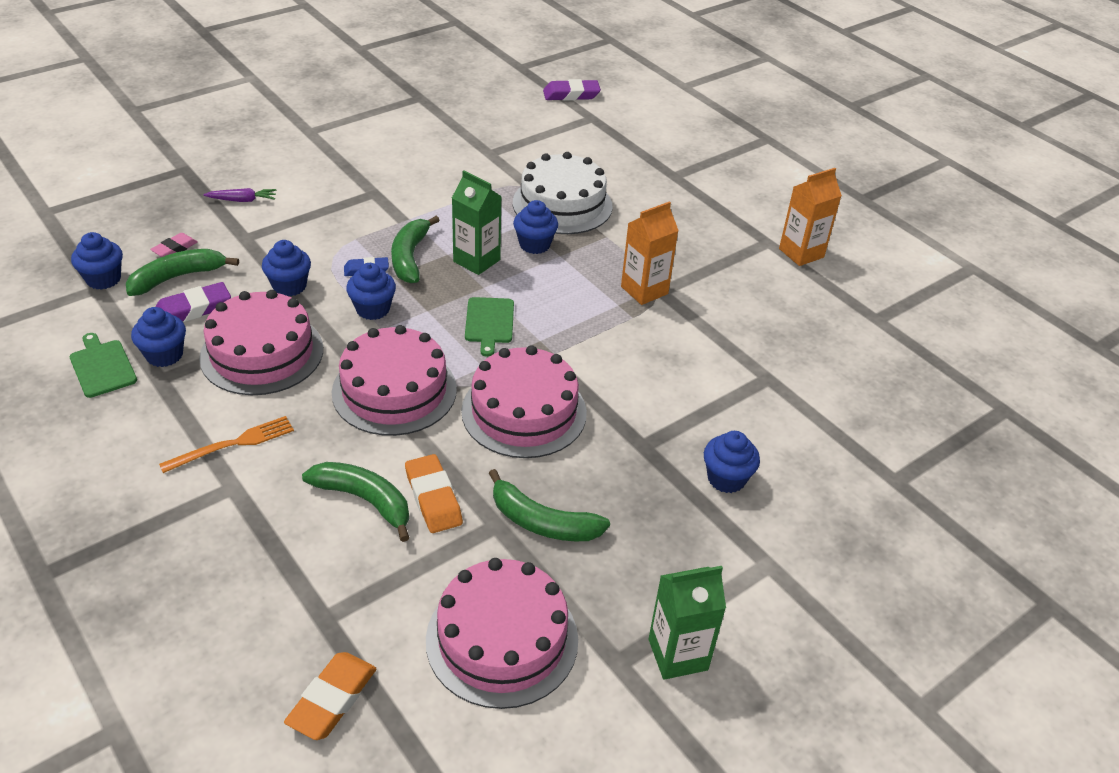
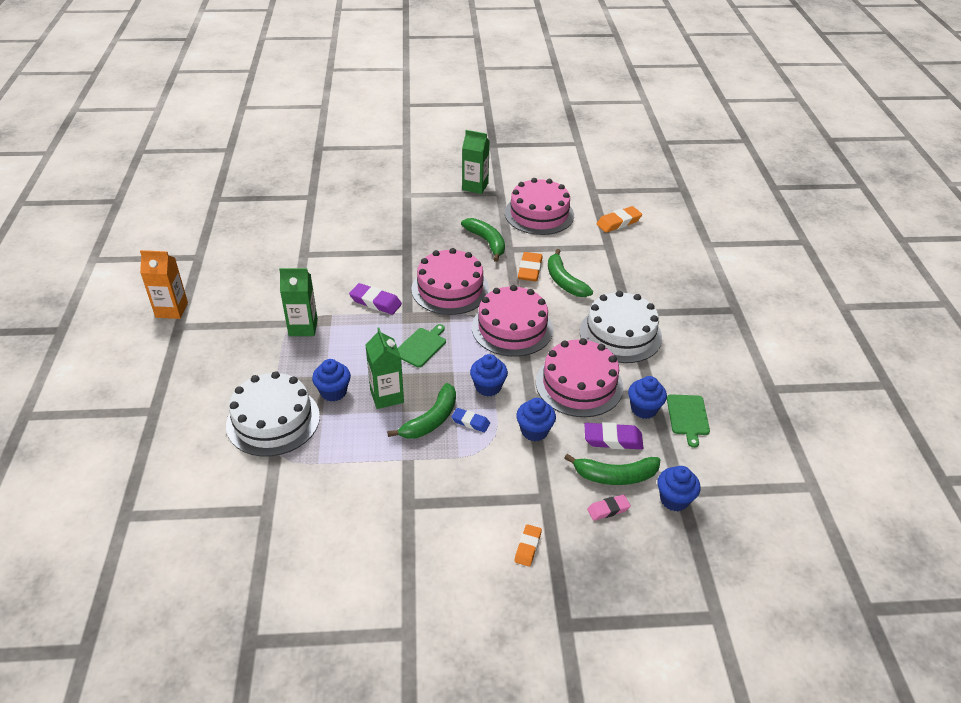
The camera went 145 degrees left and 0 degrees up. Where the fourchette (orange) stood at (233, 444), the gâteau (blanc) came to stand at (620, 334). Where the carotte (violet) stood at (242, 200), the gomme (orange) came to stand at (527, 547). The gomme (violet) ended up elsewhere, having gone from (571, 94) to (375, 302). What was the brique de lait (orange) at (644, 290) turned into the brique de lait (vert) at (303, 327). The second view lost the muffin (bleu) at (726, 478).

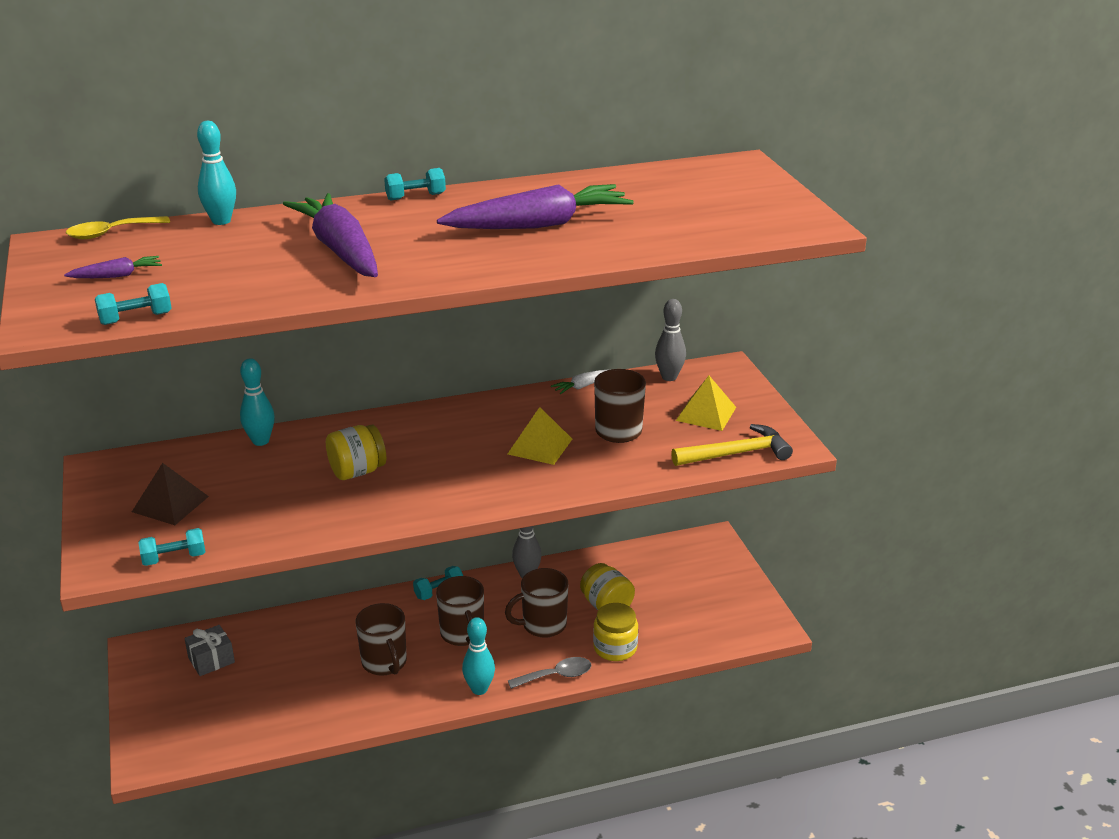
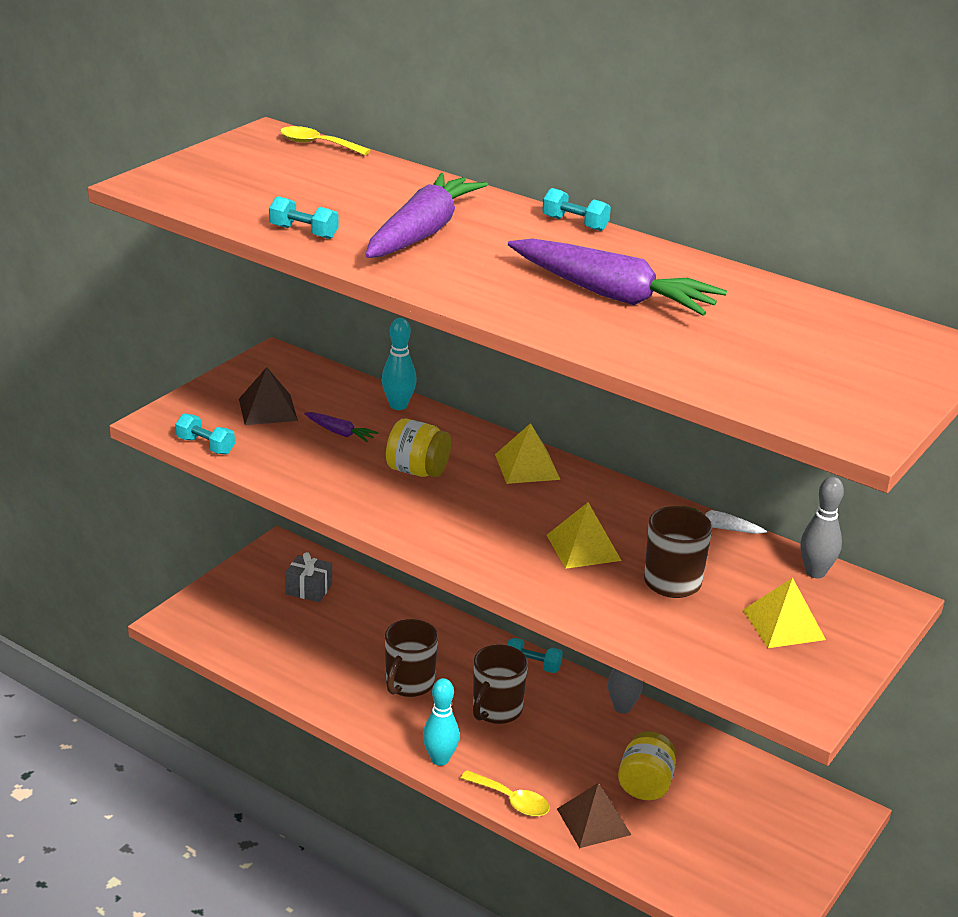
The camera went 50 degrees right and 0 degrees up. The carotte (violet) ended up elsewhere, having gone from (117, 276) to (340, 433). The haltère (turquoise) ended up elsewhere, having gone from (136, 318) to (303, 232). The second view lost the quille (turquoise) at (221, 221). The second view lost the tasse (marron) at (543, 625). What was the cuillère (gris) at (556, 676) turned into the cuillère (jaune) at (511, 800). Where the bocal (jaune) stood at (615, 648), the pyramide (marron) came to stand at (594, 821). The second view lost the marteau (jaune) at (736, 454). The second view gained the pyramide (jaune) at (527, 466).

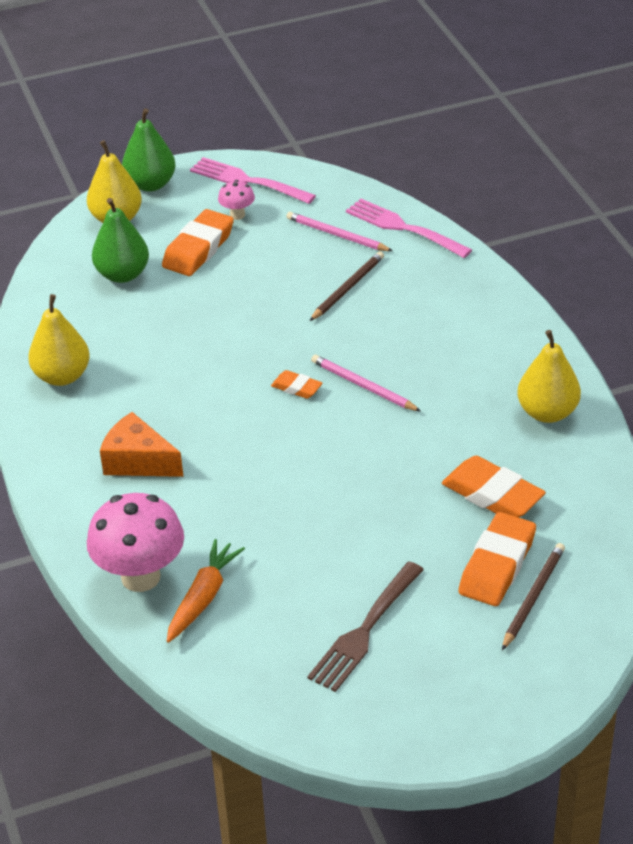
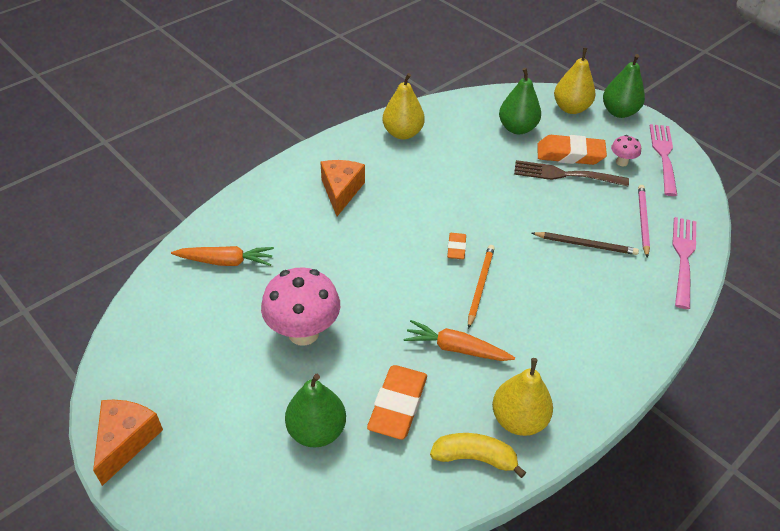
The camera went 65 degrees right and 5 degrees up. The champignon (rose) ended up elsewhere, having gone from (140, 577) to (303, 333). The fourchette (marron) ended up elsewhere, having gone from (365, 629) to (566, 175). What was the crayon (rose) at (363, 386) turned into the crayon (orange) at (480, 286). Where the gomme (orange) stood at (497, 565), the poire (vert) came to stand at (317, 430). The second view lost the crayon (marron) at (533, 597). The second view gained the fromage (orange) at (126, 441). The second view gained the carotte (orange) at (456, 348). The second view gained the banane (jaune) at (474, 458).

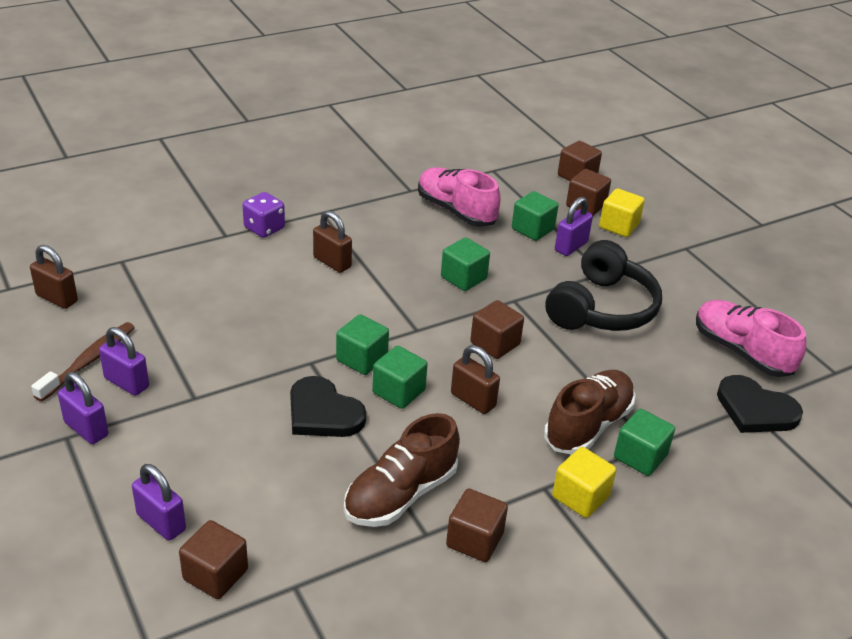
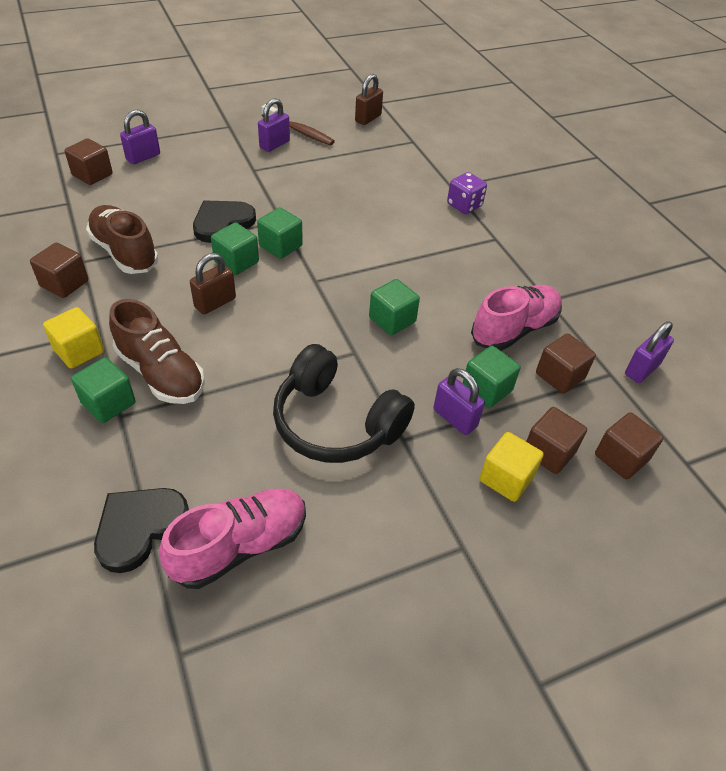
The camera went 95 degrees right and 10 degrees up. The cadenas (violet) ended up elsewhere, having gone from (86, 429) to (641, 369). The second view lost the cadenas (marron) at (332, 262). The cube (marron) ended up elsewhere, having gone from (495, 343) to (560, 376).

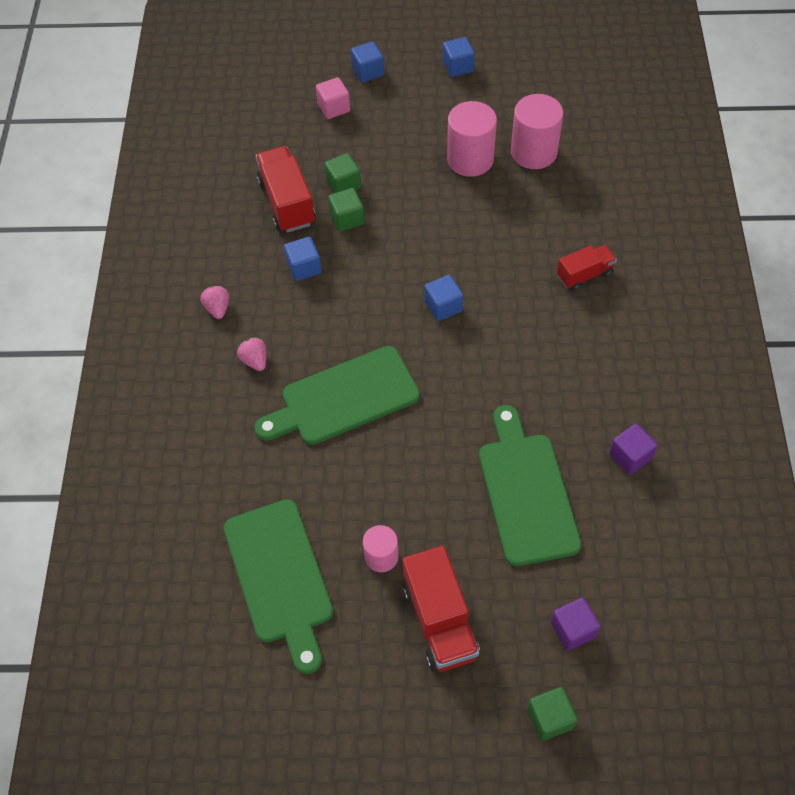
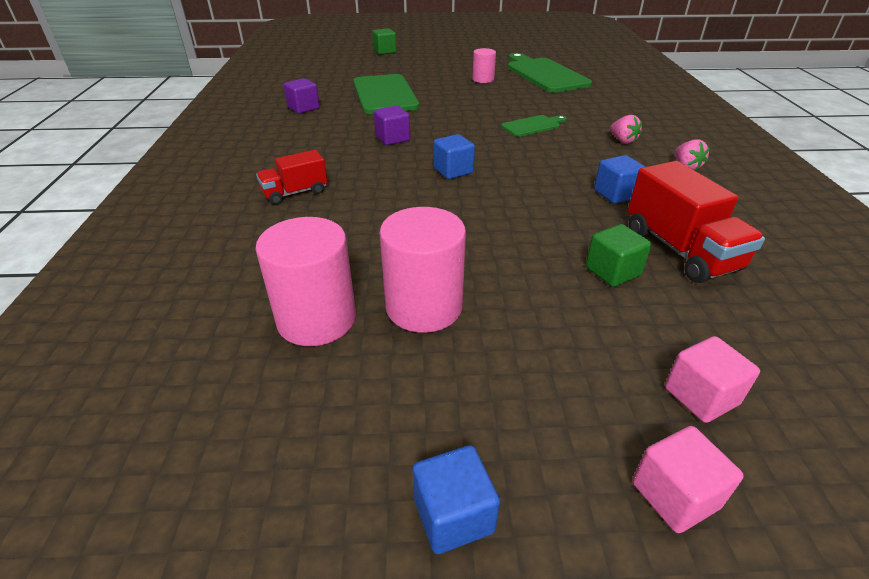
The camera went 175 degrees right and 20 degrees down. The size of the planche à découper (vert) at (343, 398) changed by a factor of 0.50. The second view lost the cube (vert) at (347, 219). What was the cube (bleu) at (368, 71) turned into the cube (rose) at (674, 495). The second view lost the camion (rouge) at (440, 621). The cube (violet) ended up elsewhere, having gone from (573, 629) to (392, 138).

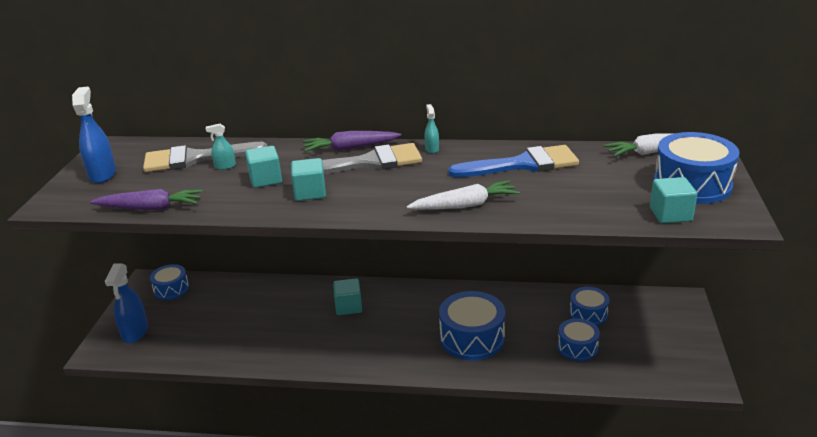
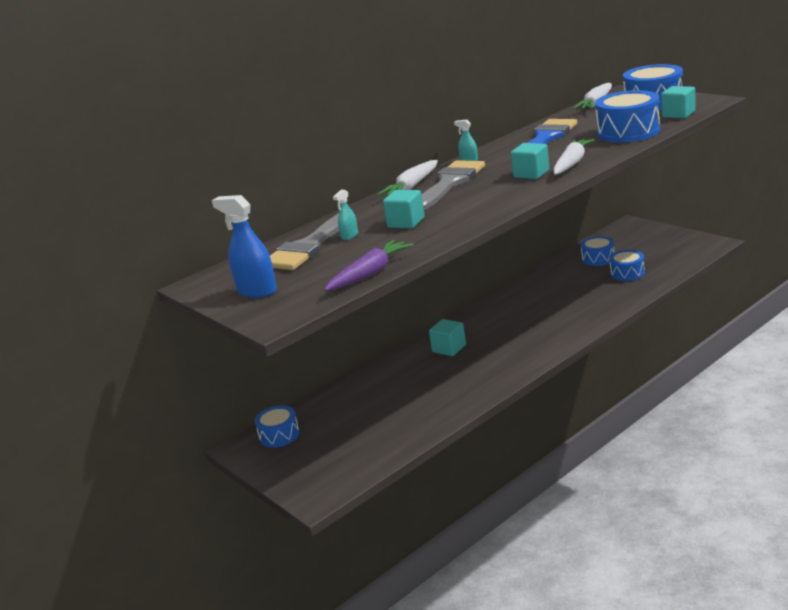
The camera went 45 degrees left and 5 degrees down. The second view lost the vaporisateur (bleu) at (135, 332). The cube (turquoise) ended up elsewhere, having gone from (310, 193) to (531, 174). What was the carotte (violet) at (350, 148) turned into the carotte (blanc) at (412, 186). The tambour (bleu) ended up elsewhere, having gone from (472, 338) to (628, 132).

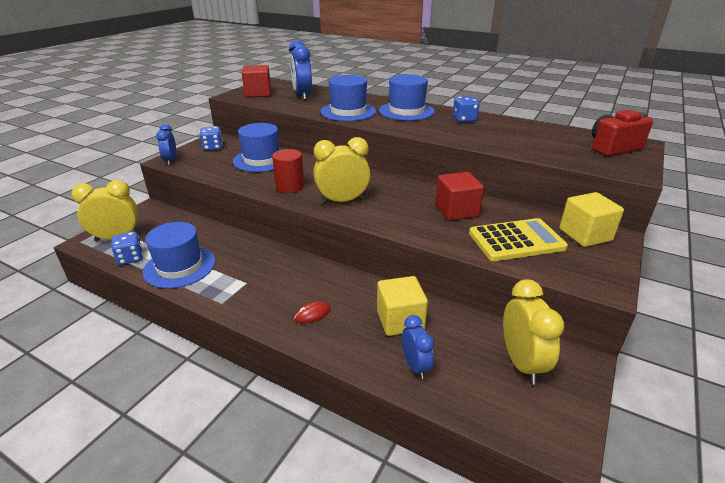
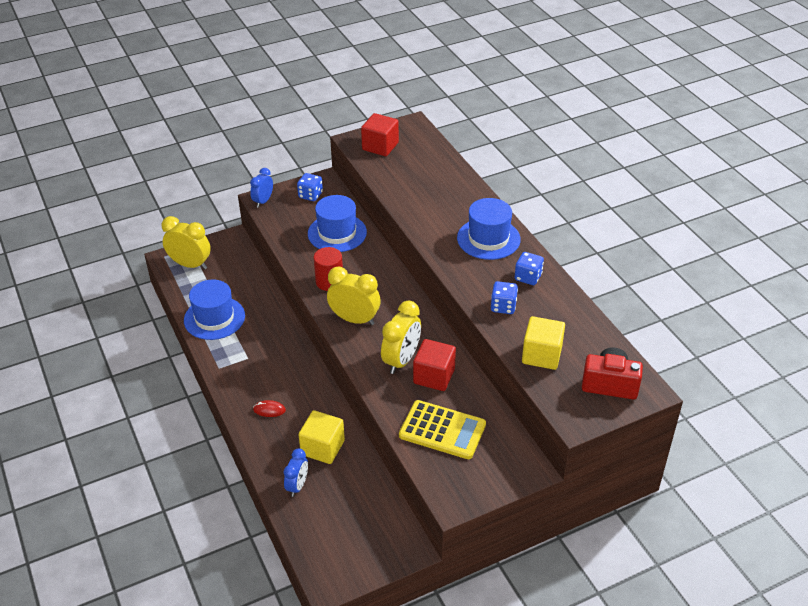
The camera went 35 degrees right and 10 degrees up. The dé (bleu) ended up elsewhere, having gone from (130, 258) to (503, 306). The second view lost the réveil (bleu) at (302, 95). The second view lost the chapeau (bleu) at (348, 112). The réveil (jaune) ended up elsewhere, having gone from (521, 363) to (401, 360). The cube (jaune) ended up elsewhere, having gone from (585, 235) to (541, 355).

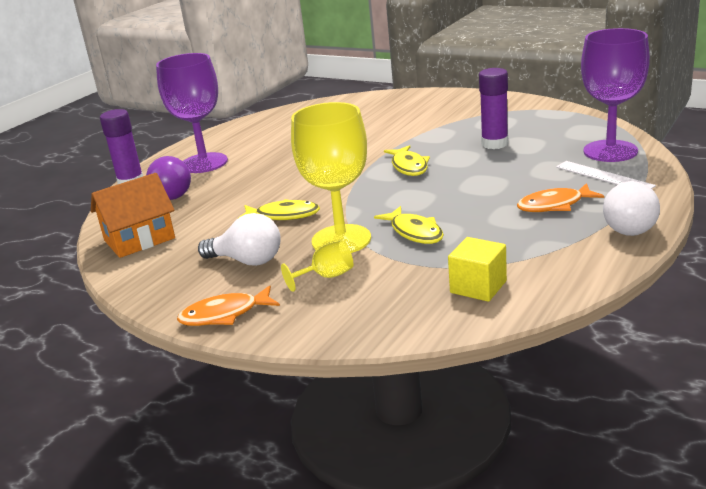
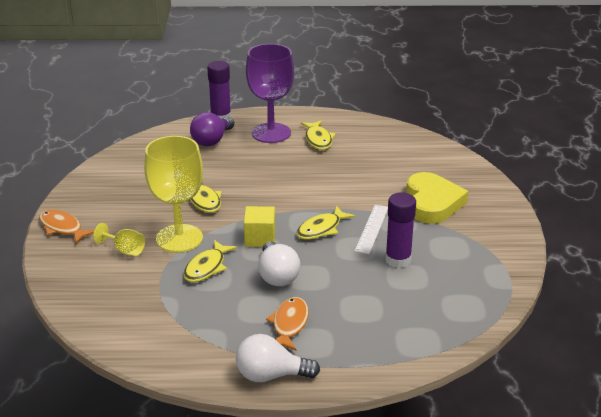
The camera went 55 degrees right and 5 degrees up. The second view lost the maison (orange) at (139, 239). The ampoule (blanc) ended up elsewhere, having gone from (247, 261) to (277, 276). The cube (jaune) ended up elsewhere, having gone from (478, 287) to (260, 238). The poisson (orange) at (554, 205) ended up facing another way, 60 degrees clockwise from before. The règle (blanc) ended up elsewhere, having gone from (603, 176) to (372, 229). The second view lost the verre à pied (violet) at (610, 151). The second view gained the poisson (jaune) at (318, 140). The second view gained the cœur (jaune) at (432, 203).

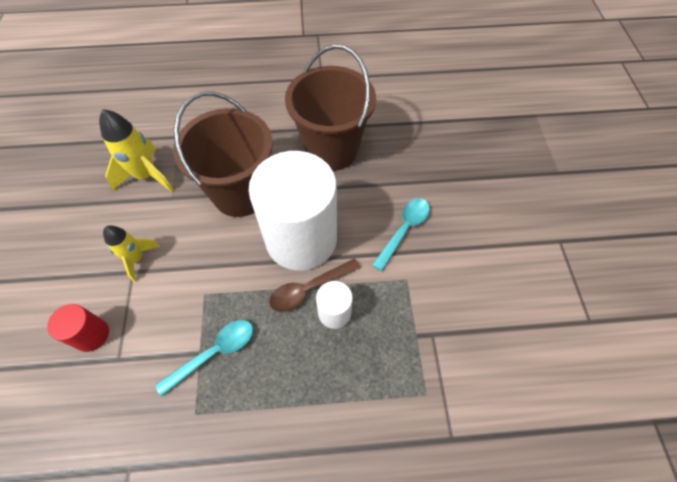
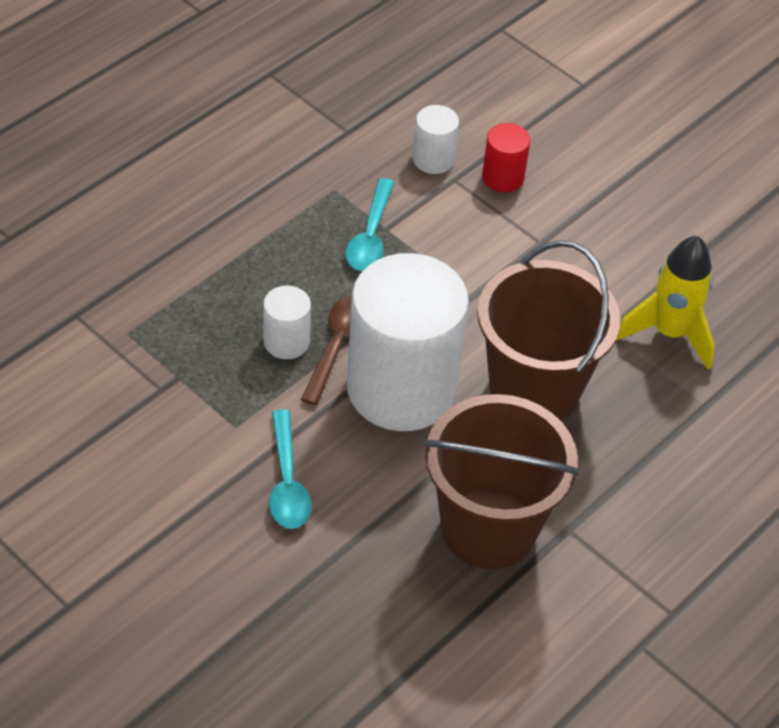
The camera went 135 degrees right and 10 degrees down. The second view lost the fusée (jaune) at (137, 259). The second view gained the cylindre (blanc) at (433, 159).

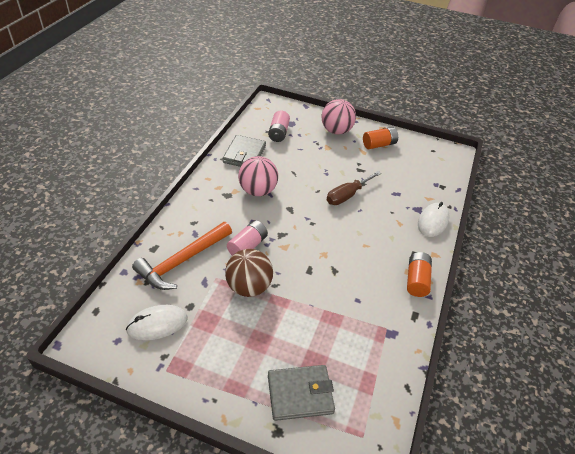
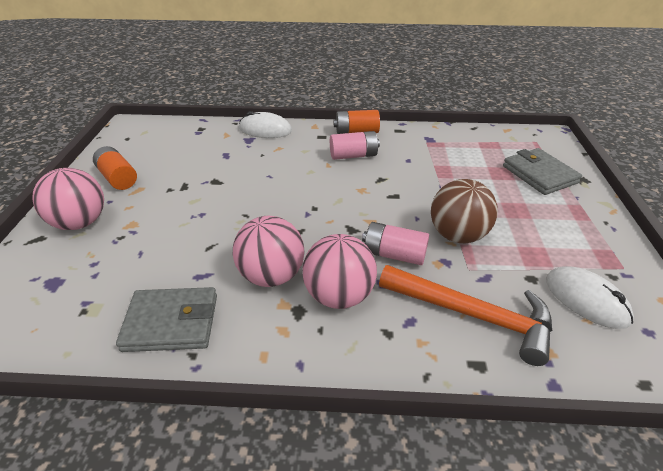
The camera went 105 degrees left and 5 degrees down. The pile (rose) ended up elsewhere, having gone from (278, 133) to (353, 155). The second view lost the tournevis (marron) at (347, 195). The second view gained the balle (rose) at (339, 295).

